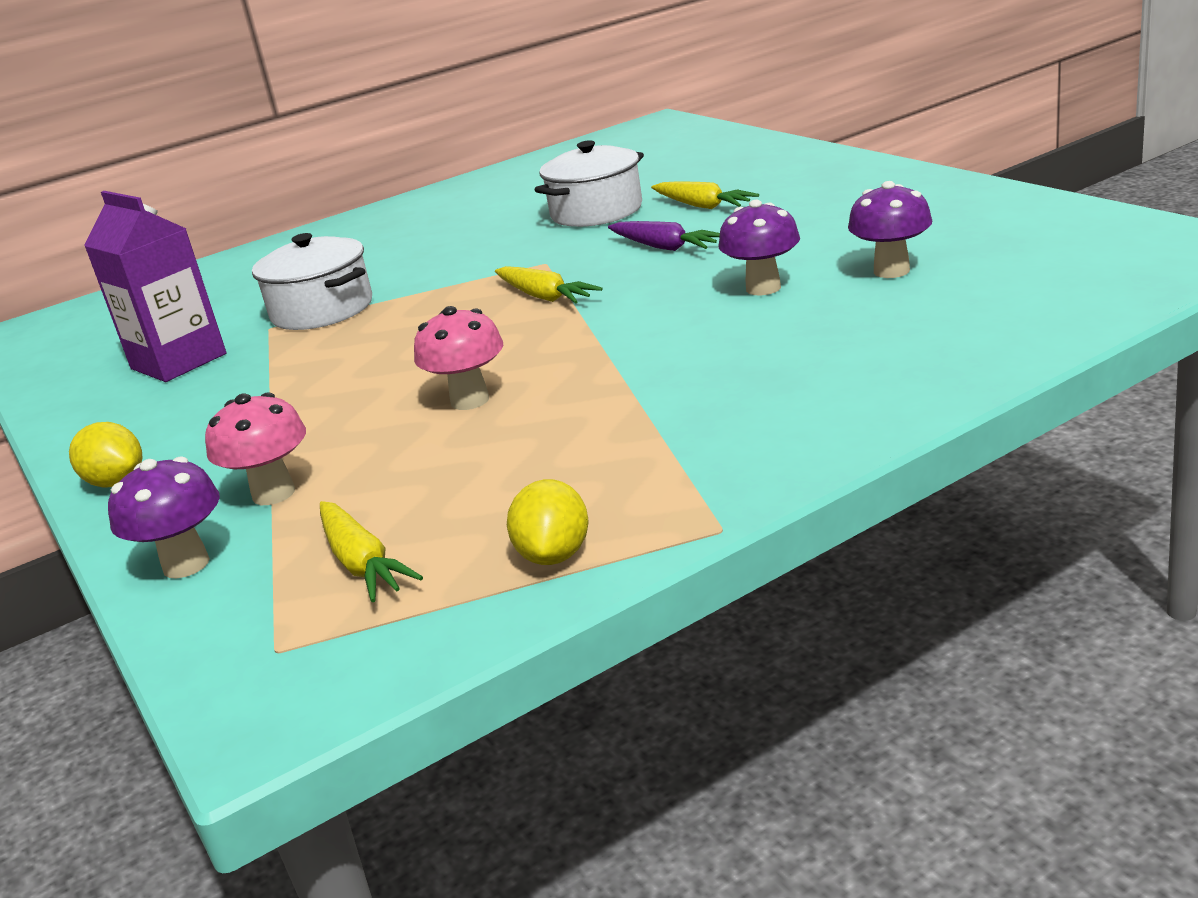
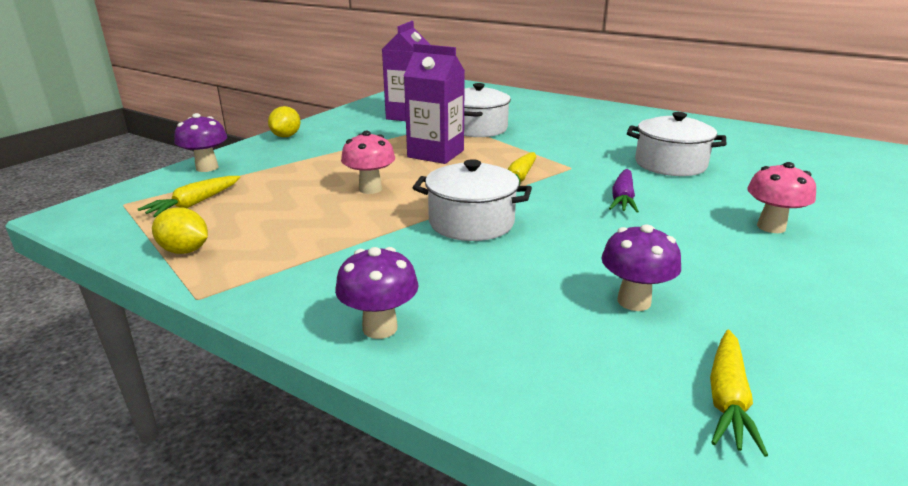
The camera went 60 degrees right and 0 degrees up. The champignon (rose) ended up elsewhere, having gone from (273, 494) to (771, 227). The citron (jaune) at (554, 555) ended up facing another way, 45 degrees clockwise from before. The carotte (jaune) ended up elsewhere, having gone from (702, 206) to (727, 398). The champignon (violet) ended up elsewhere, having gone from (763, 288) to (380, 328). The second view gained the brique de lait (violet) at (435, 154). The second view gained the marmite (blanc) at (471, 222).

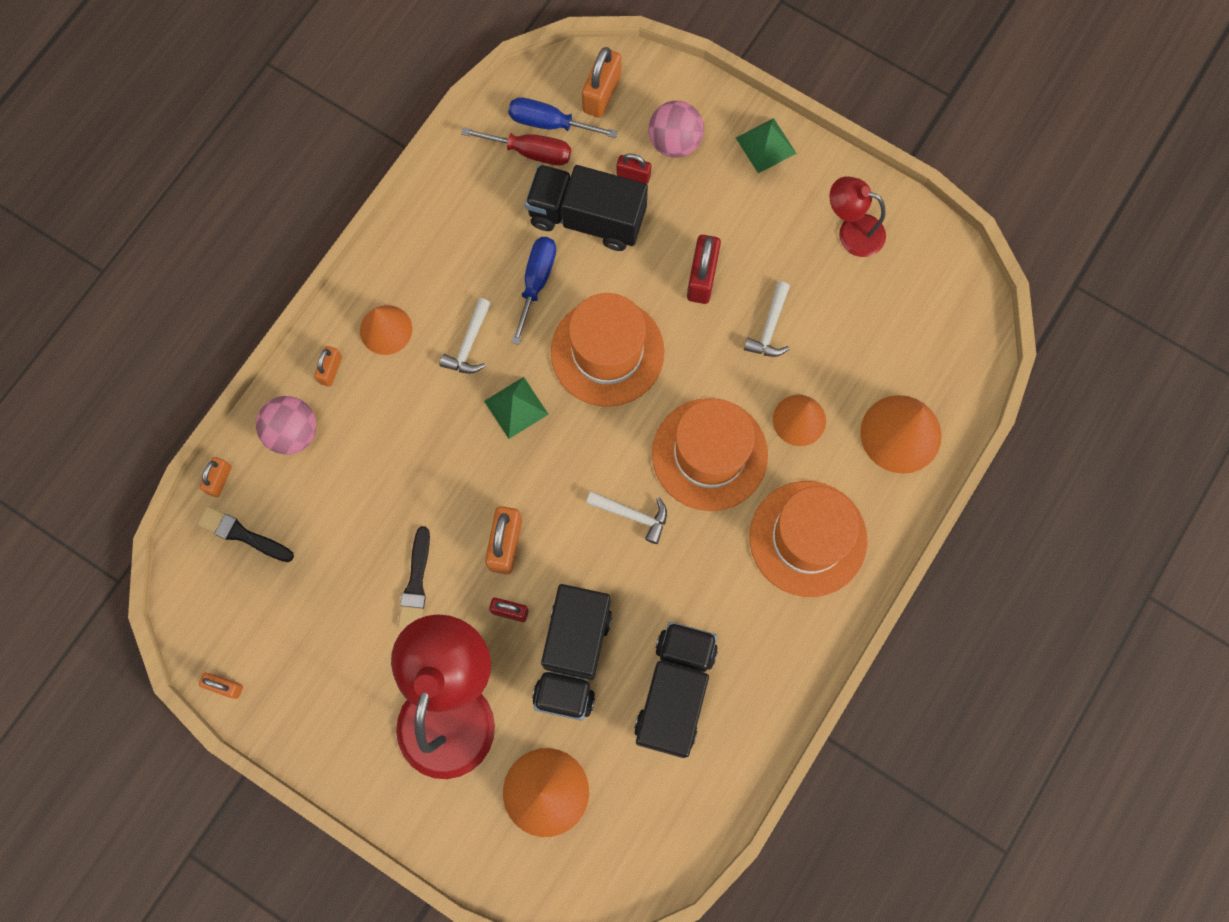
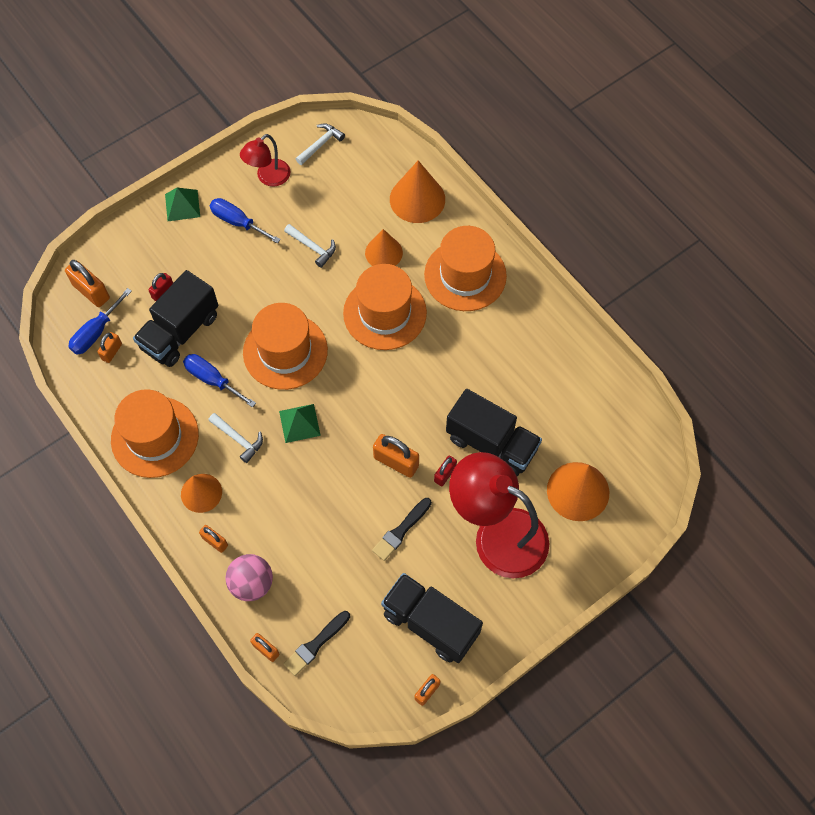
The camera went 70 degrees left and 10 degrees down. The pinceau (noir) at (416, 583) ended up facing another way, 105 degrees clockwise from before. Where the tournevis (rouge) stood at (530, 152), the cadenas (orange) came to stand at (112, 351). The marteau (blanc) ended up elsewhere, having gone from (633, 515) to (320, 144). The camion (noir) ended up elsewhere, having gone from (675, 692) to (430, 623). The second view lost the balle (rose) at (674, 142). The second view lost the cadenas (rouge) at (702, 277). The second view gained the chapeau (orange) at (155, 437). The second view gained the tournevis (bleu) at (237, 222).

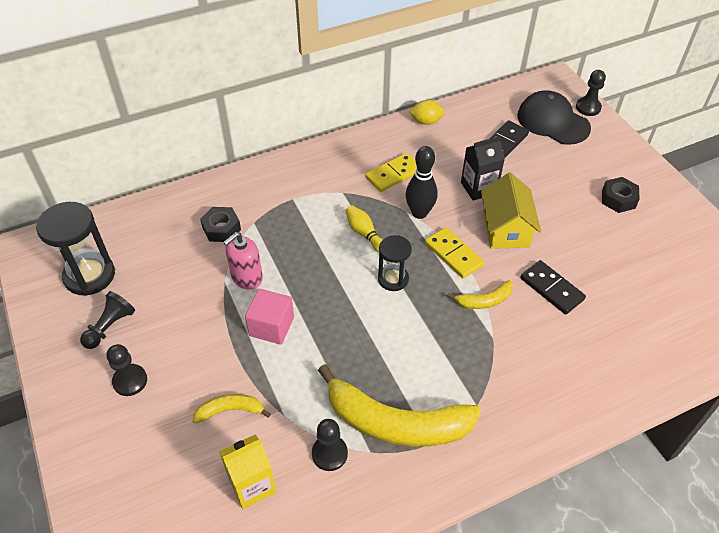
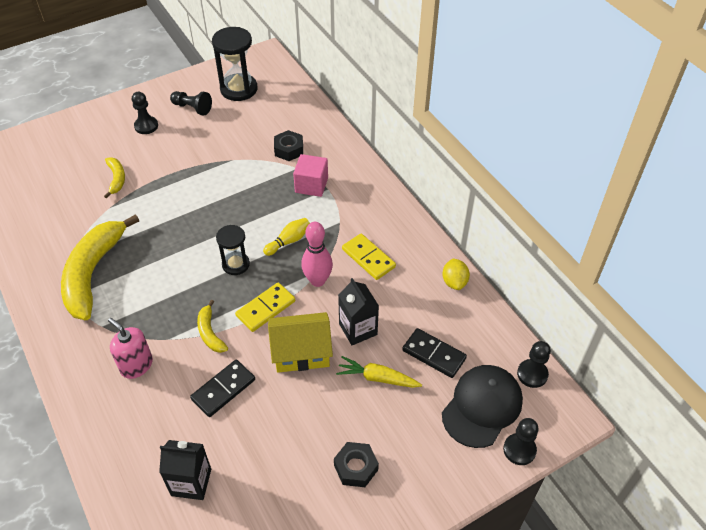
The camera went 85 degrees right and 0 degrees up. The second view lost the brique de lait (jaune) at (252, 485). The distributeur de savon (rose) ended up elsewhere, having gone from (247, 277) to (136, 365). The cube (rose) ended up elsewhere, having gone from (271, 326) to (311, 185). The pion (noir) ended up elsewhere, having gone from (329, 454) to (532, 374). What was the quille (noir) at (419, 213) turned into the quille (rose) at (317, 280). The second view gained the brique de lait (noir) at (191, 482). The second view gained the carotte (jaune) at (377, 378).

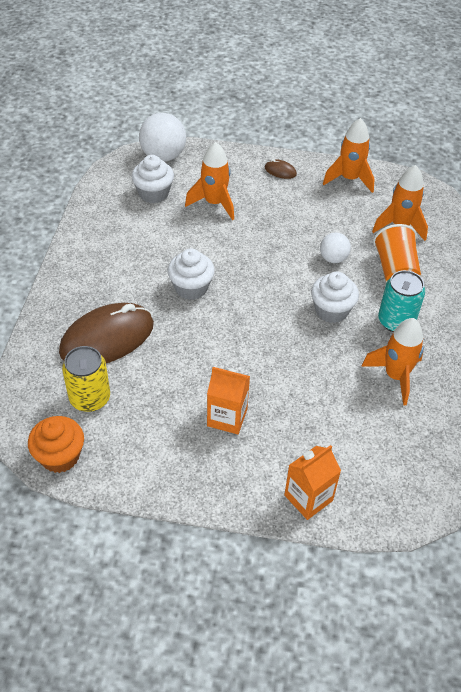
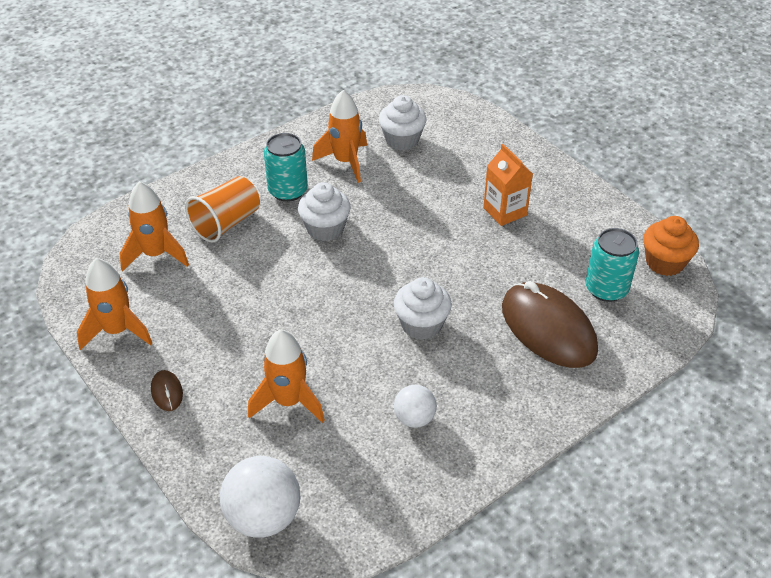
The camera went 135 degrees left and 5 degrees down. The souris (marron) at (107, 338) ended up facing another way, 45 degrees clockwise from before. What was the canette (jaune) at (90, 398) turned into the canette (turquoise) at (606, 289). The muffin (blanc) ended up elsewhere, having gone from (153, 193) to (402, 140). The second view lost the brique de lait (orange) at (308, 498). The balle (blanc) ended up elsewhere, having gone from (333, 258) to (414, 418).

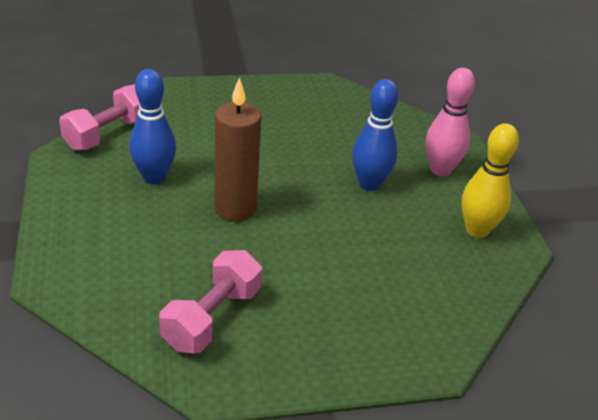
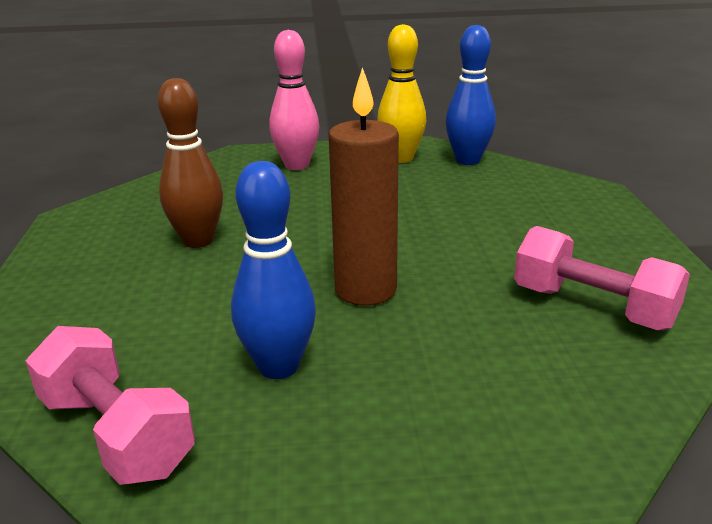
The camera went 80 degrees left and 10 degrees down. The quille (bleu) ended up elsewhere, having gone from (369, 184) to (468, 160). The second view gained the quille (marron) at (198, 241).

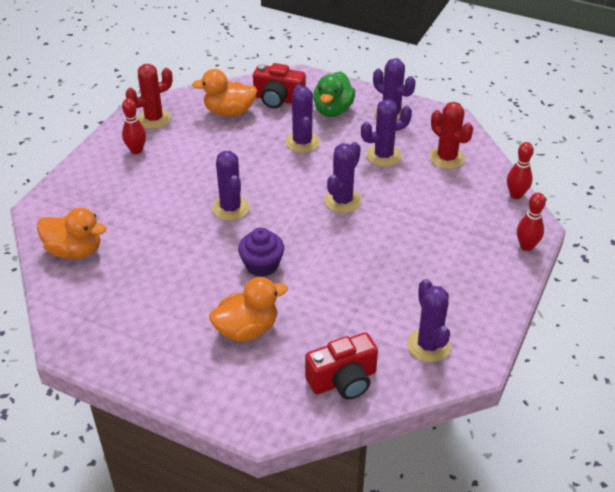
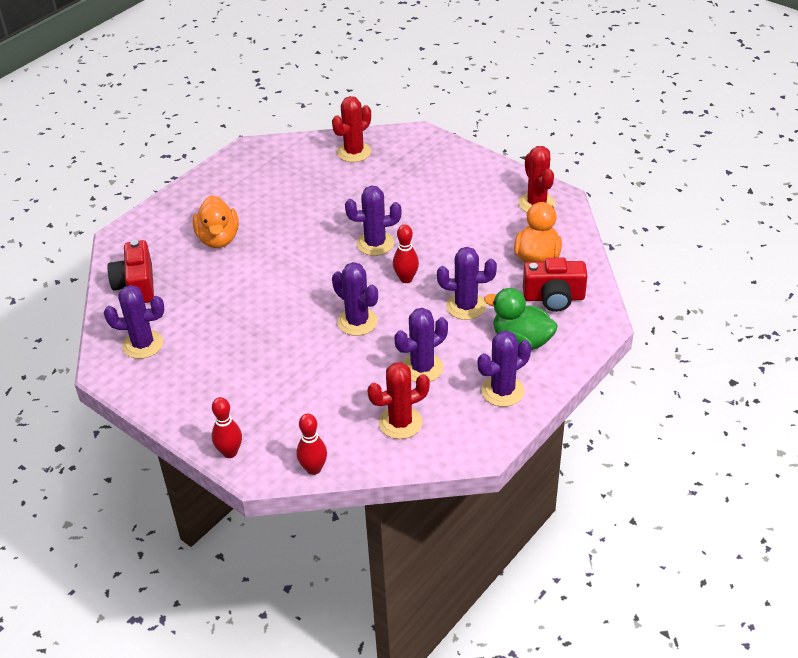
The camera went 105 degrees right and 0 degrees up. Where the canard (orange) stood at (75, 251), the cactus (rouge) came to stand at (354, 152). The quille (rouge) ended up elsewhere, having gone from (136, 150) to (406, 279). The second view lost the muffin (violet) at (262, 265). The appareil photo (rouge) at (278, 99) ended up facing another way, 120 degrees counterclockwise from before. The cactus (violet) at (383, 155) ended up facing another way, 60 degrees clockwise from before.

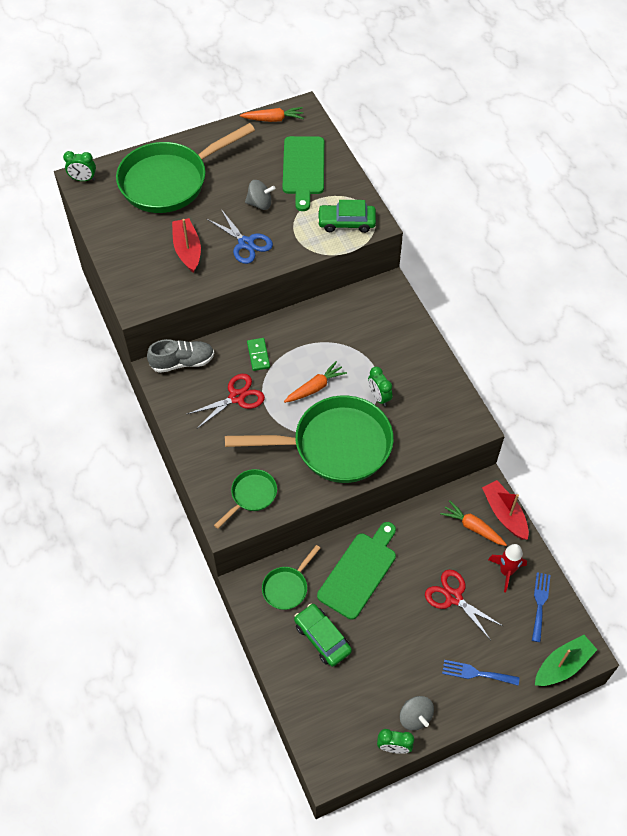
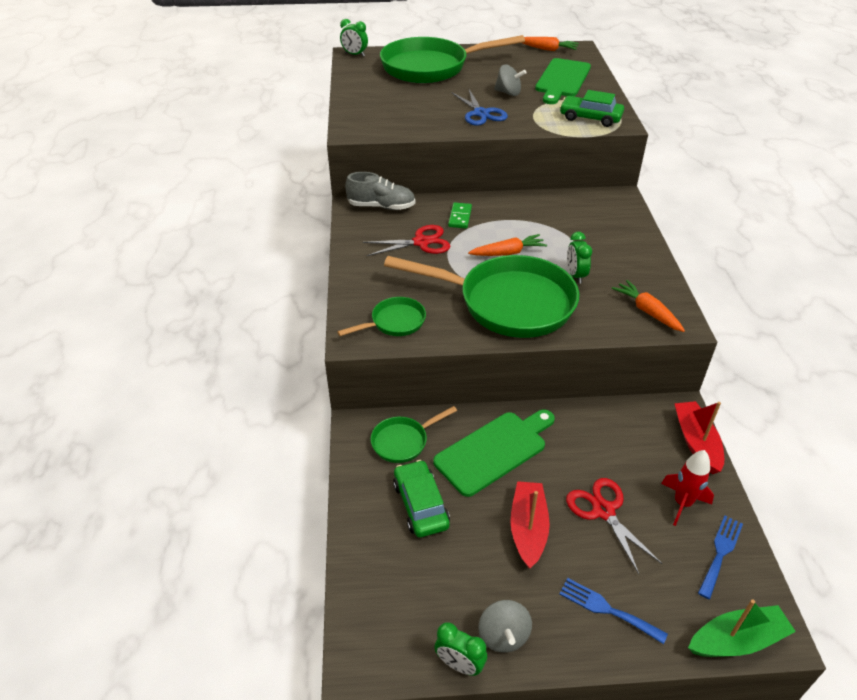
The camera went 20 degrees right and 15 degrees down. The bateau (rouge) ended up elsewhere, having gone from (187, 250) to (528, 529). The carotte (orange) ended up elsewhere, having gone from (472, 527) to (647, 311).

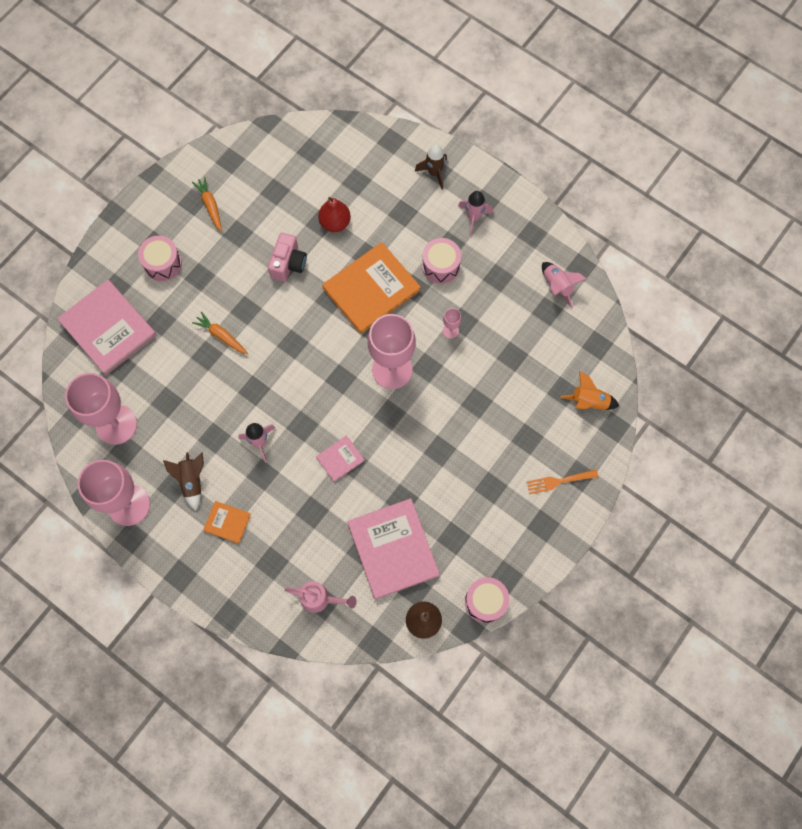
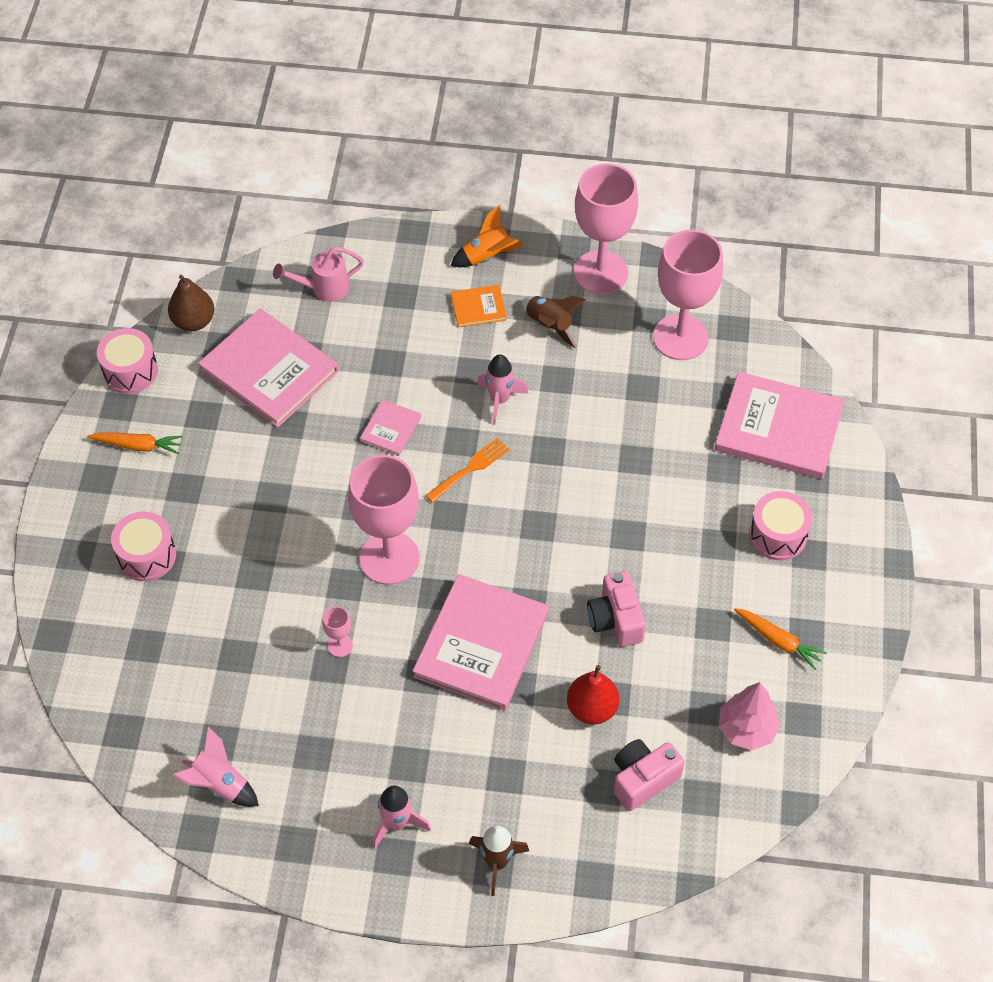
The camera went 150 degrees right and 15 degrees down. The carotte (orange) ended up elsewhere, having gone from (221, 336) to (138, 446). What was the livre (orange) at (371, 289) turned into the livre (rose) at (481, 644). The tambour (rose) ended up elsewhere, having gone from (441, 266) to (147, 555). The fourchette (orange) ended up elsewhere, having gone from (558, 481) to (470, 468). The fusée (orange) ended up elsewhere, having gone from (589, 402) to (487, 256). The second view gained the appareil photo (rose) at (643, 779). The second view gained the arbre (rose) at (746, 729).

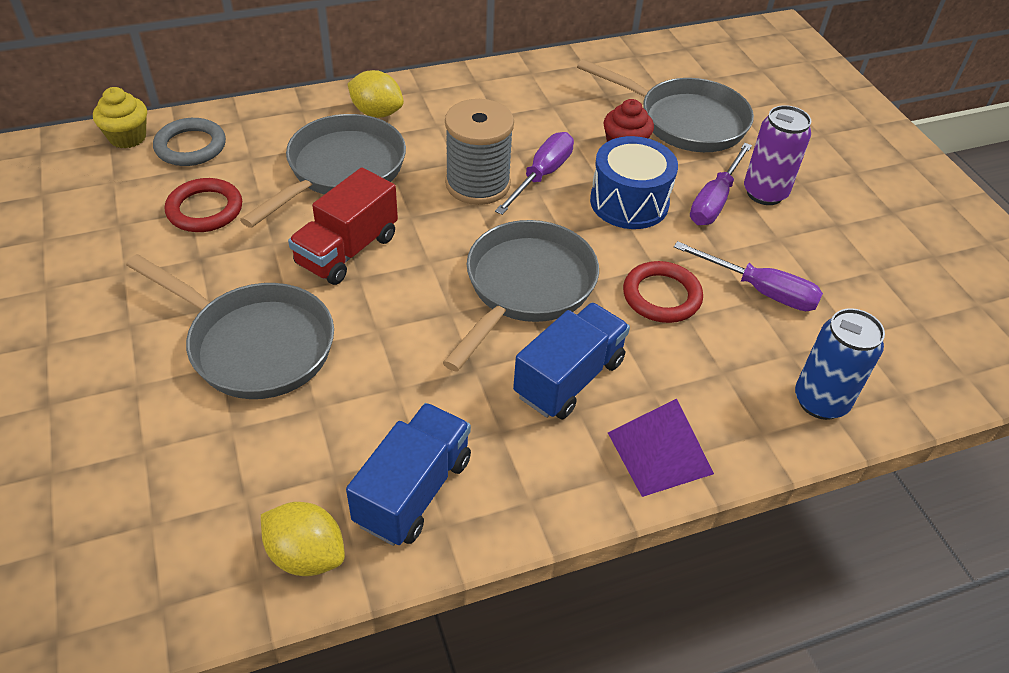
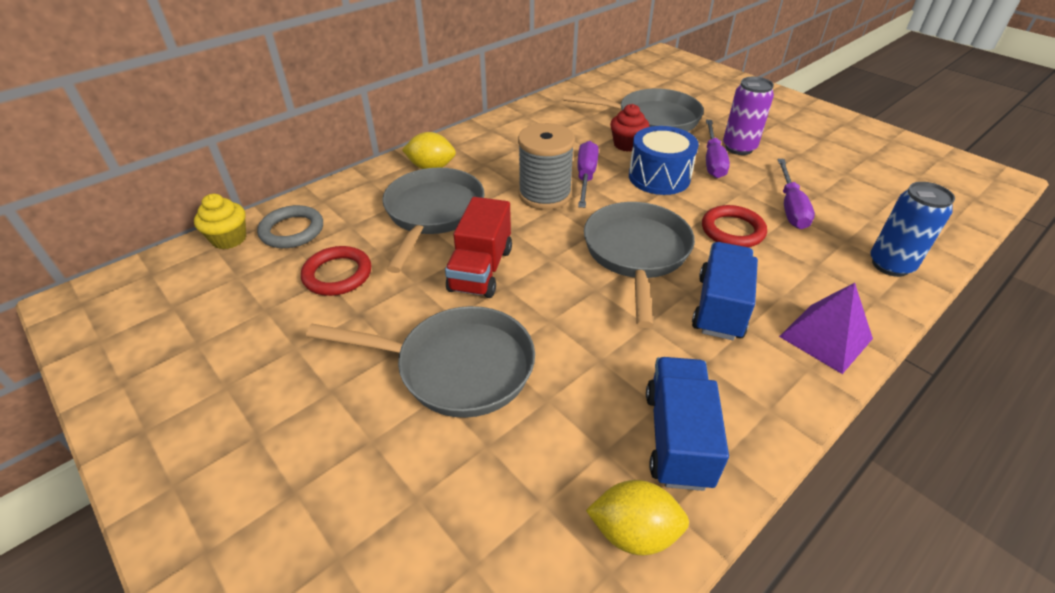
The camera went 20 degrees left and 5 degrees down. The tournevis (violet) at (760, 290) ended up facing another way, 90 degrees clockwise from before.

